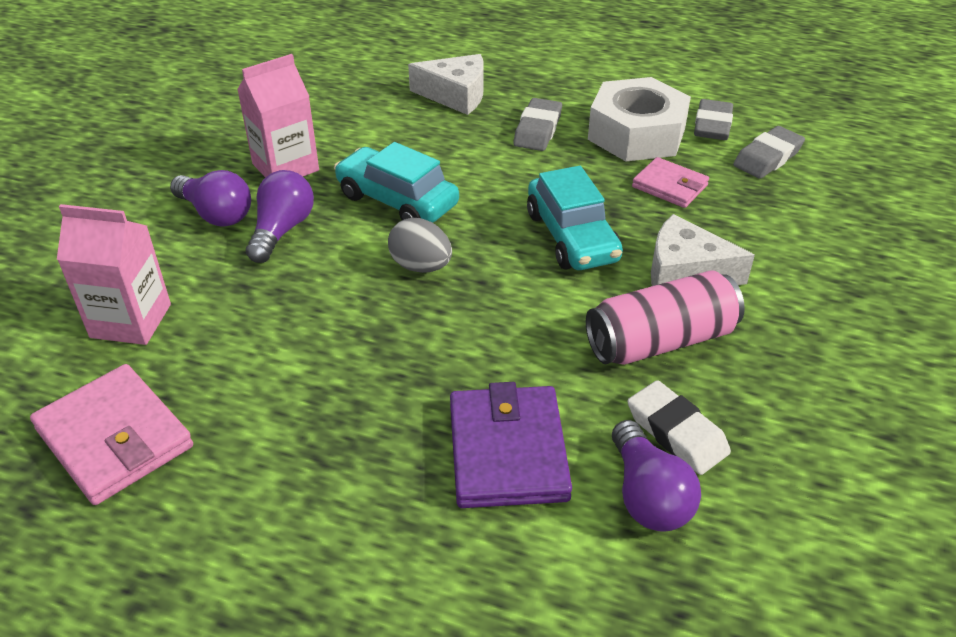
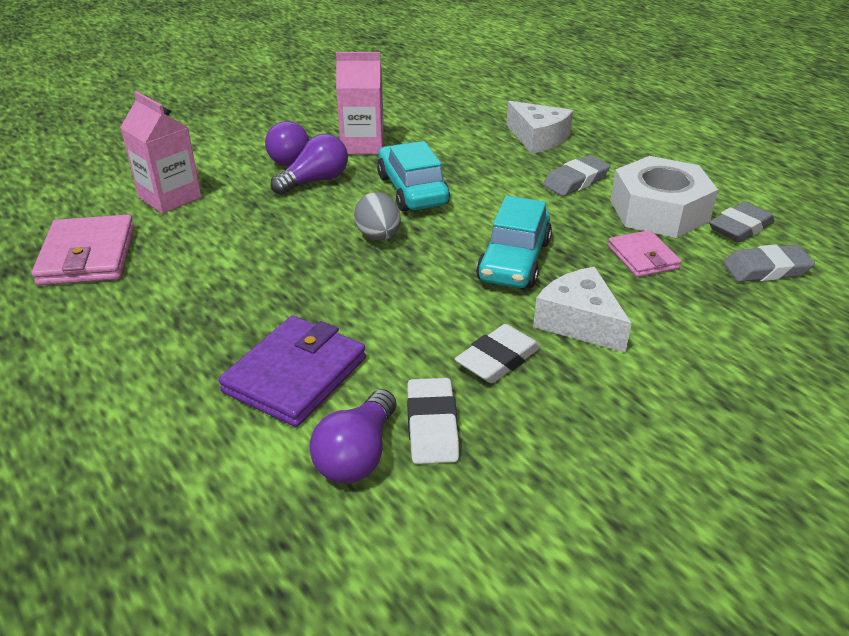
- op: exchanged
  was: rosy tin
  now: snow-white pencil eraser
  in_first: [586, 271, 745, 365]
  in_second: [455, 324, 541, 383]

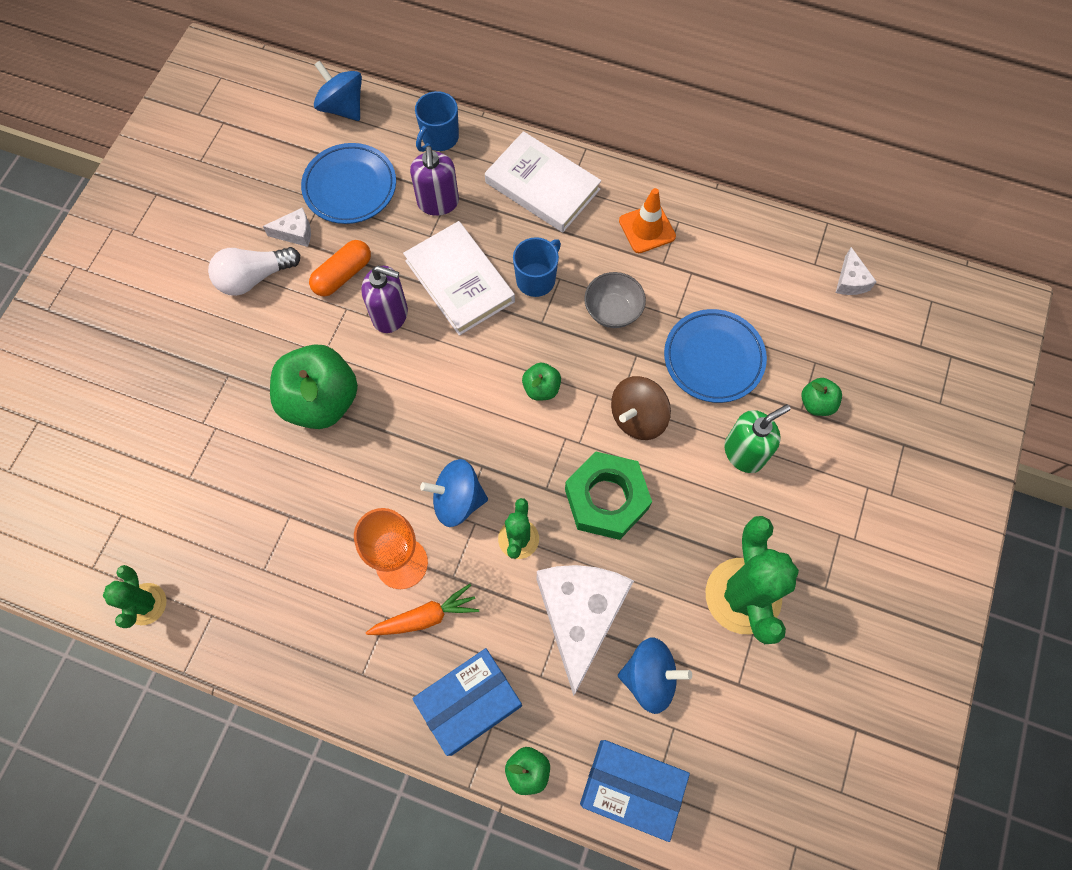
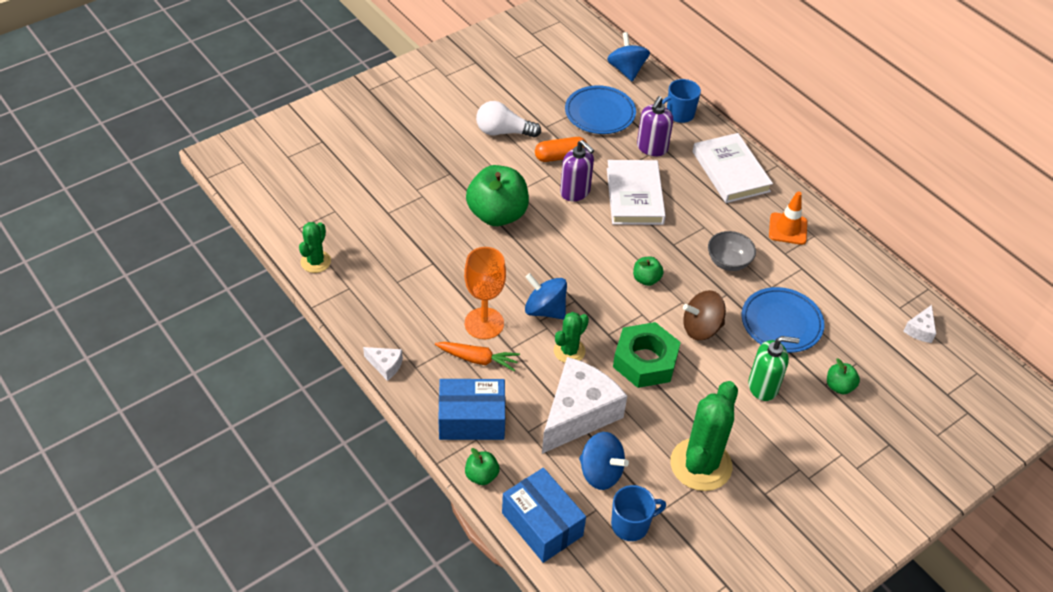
- op: relocated
  was: snow-white cheese wedge
  in_first: [263, 207, 311, 247]
  in_second: [363, 347, 403, 381]
- op: relocated
  was: blue tea mug
  in_first: [513, 237, 561, 297]
  in_second: [611, 485, 666, 541]

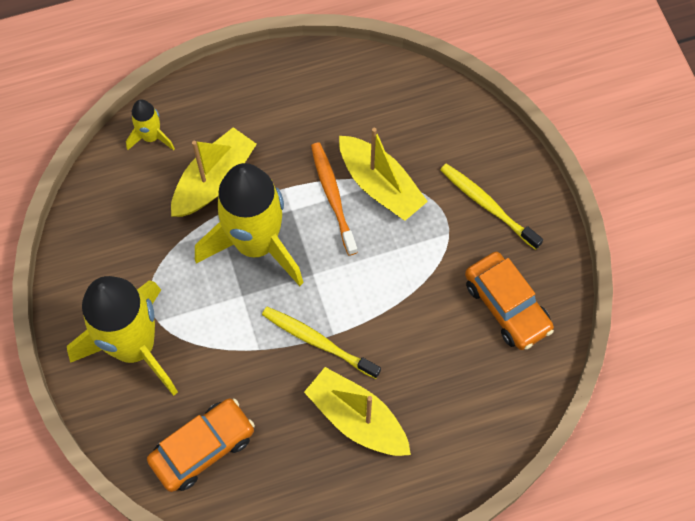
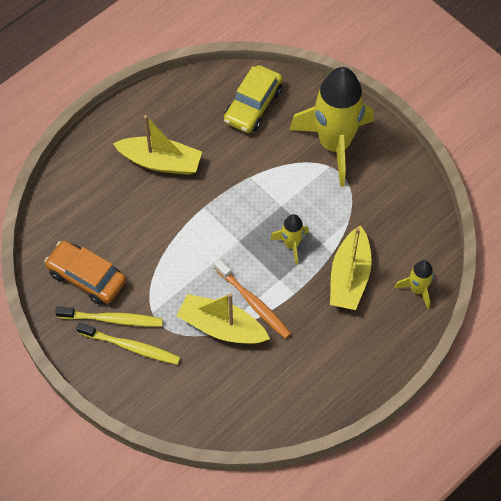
- op: relocated
  was: yellow toothbrush
  in_first: [262, 307, 381, 379]
  in_second: [55, 307, 163, 326]
- op: colour
  was: orange-coloured car
  now: yellow car
  in_first: [147, 398, 255, 492]
  in_second: [224, 65, 283, 133]
- op: size
  was: yellow spaceship
  in_first: [195, 163, 304, 286]
  in_second: [270, 214, 309, 265]
  ratio: 0.45

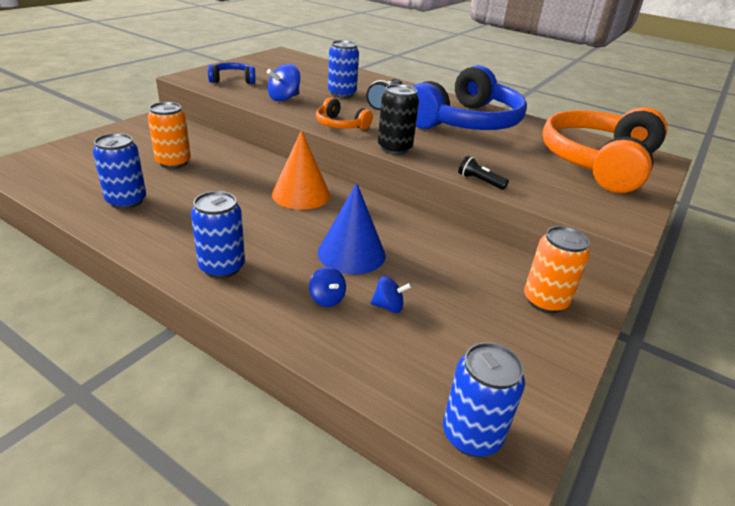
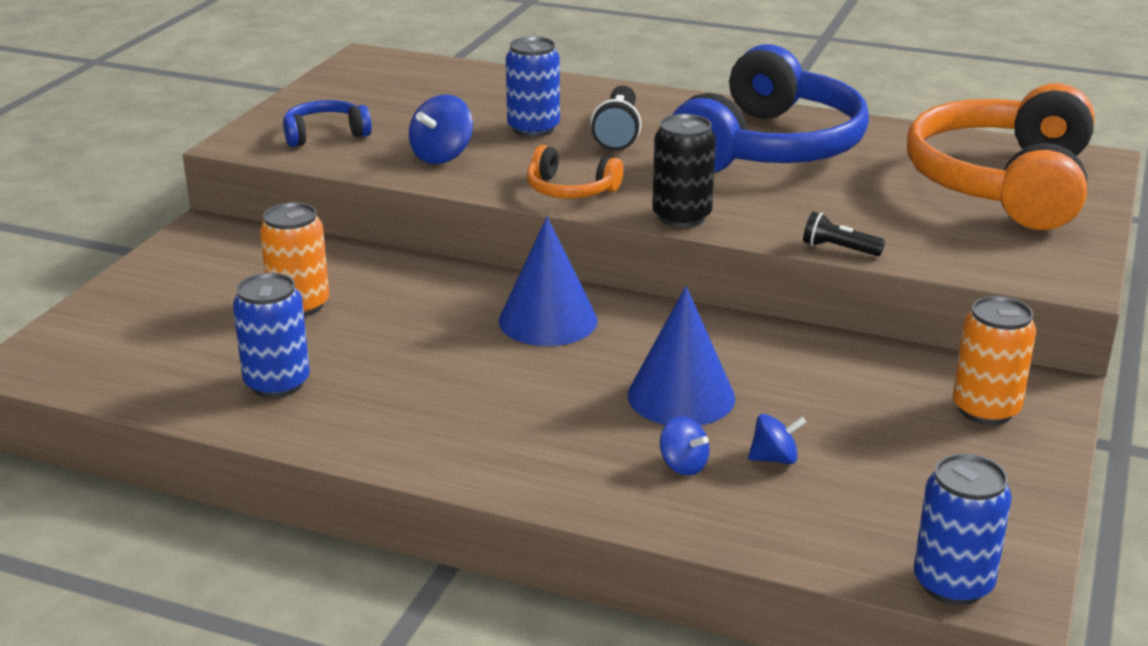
- op: colour
  was: orange-coloured solid cone
  now: blue solid cone
  in_first: [272, 130, 330, 210]
  in_second: [499, 217, 598, 346]
- op: missing
  was: blue tin
  in_first: [191, 191, 245, 279]

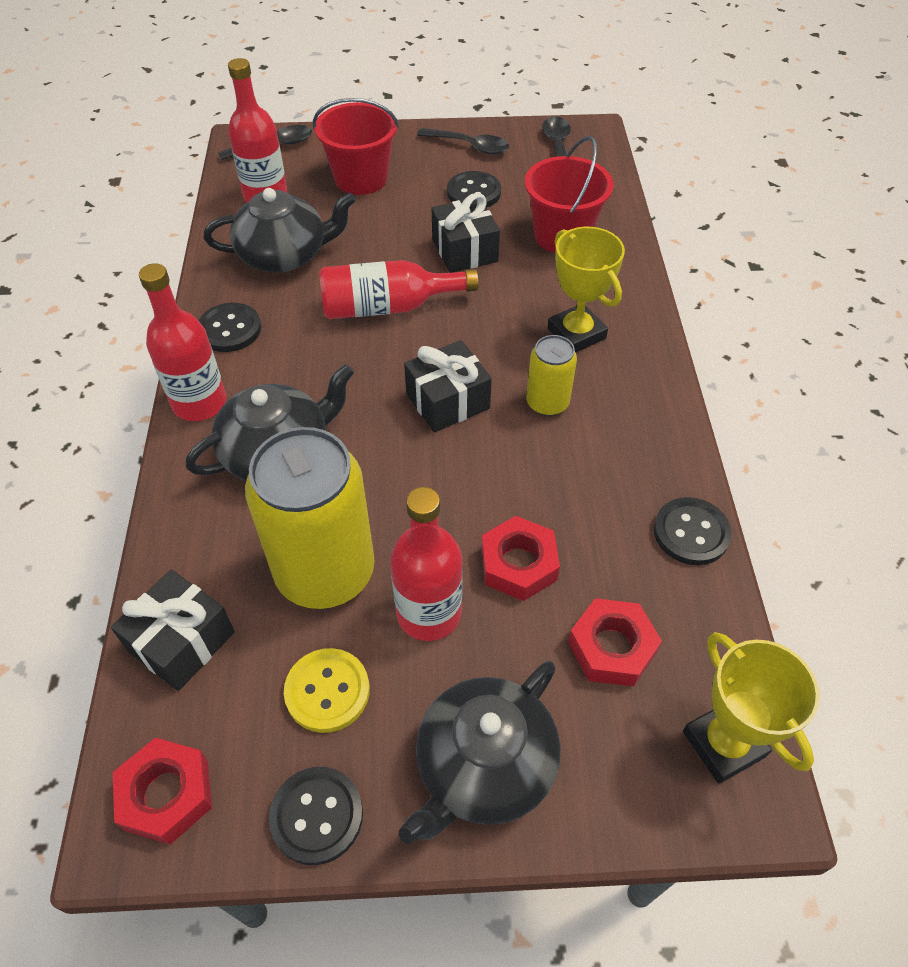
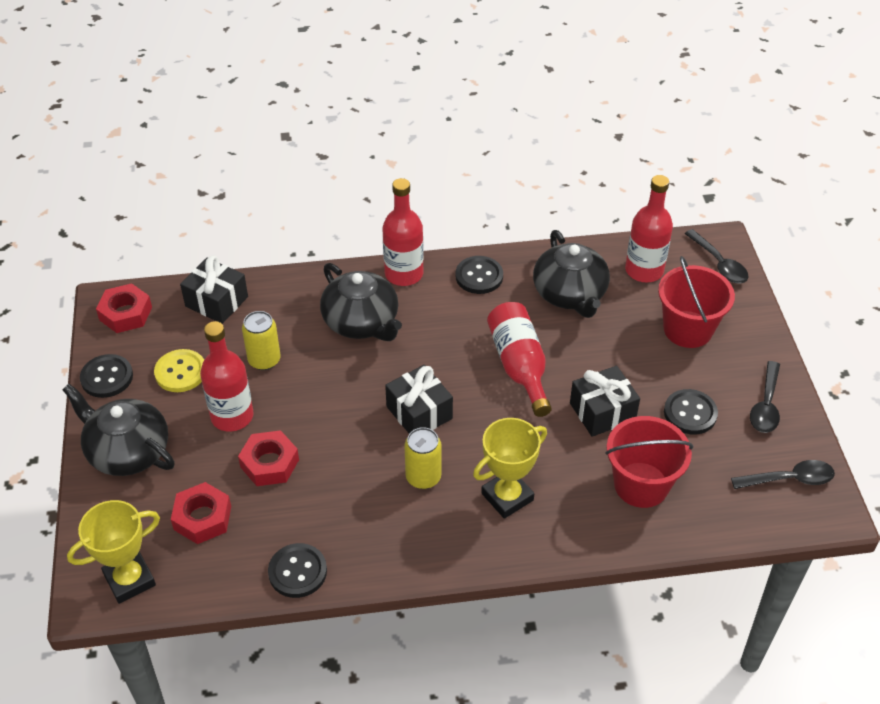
- op: size
  was: yellow tin
  in_first: [245, 427, 375, 609]
  in_second: [242, 311, 281, 370]
  ratio: 0.5

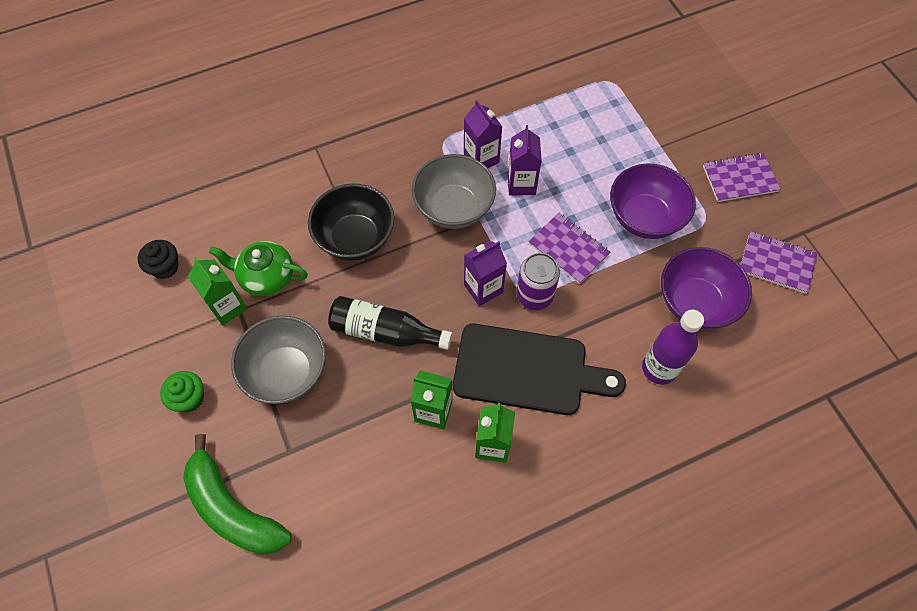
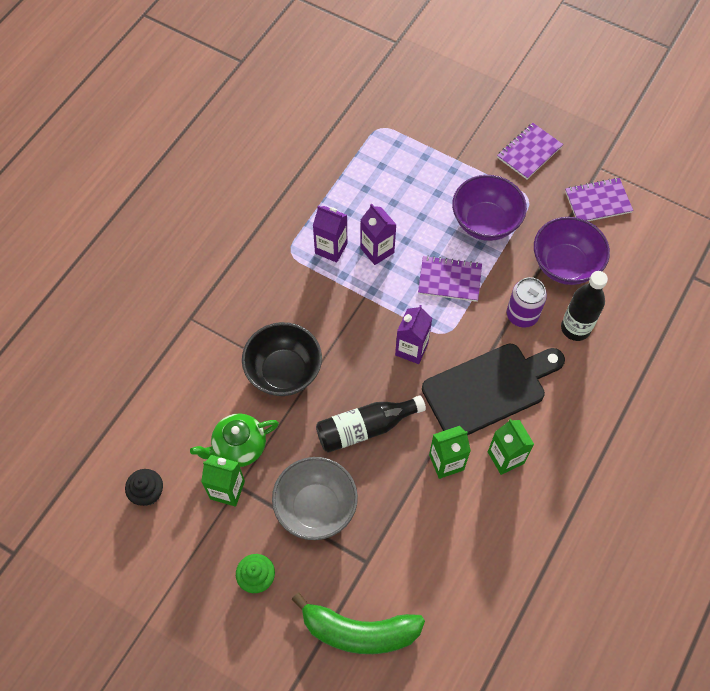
- op: relocated
  was: royal purple tin
  in_first: [517, 253, 560, 310]
  in_second: [507, 277, 547, 328]
- op: colour
  was: royal purple bottle
  now: ebony bottle
  in_first: [642, 310, 704, 385]
  in_second: [561, 271, 608, 341]
- op: missing
  was: ash-grey deep dish
  in_first: [412, 154, 496, 229]

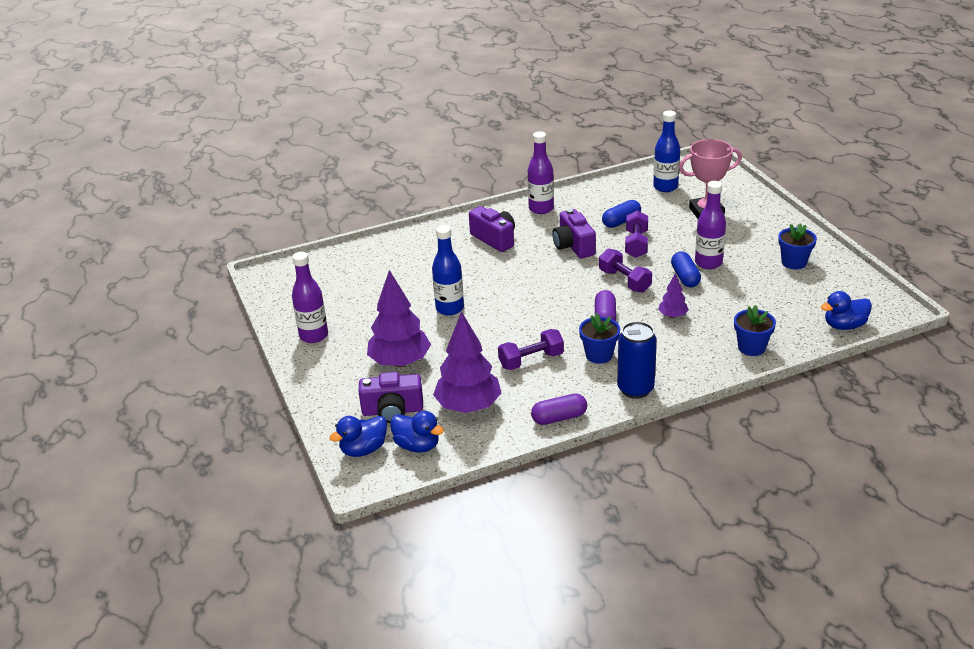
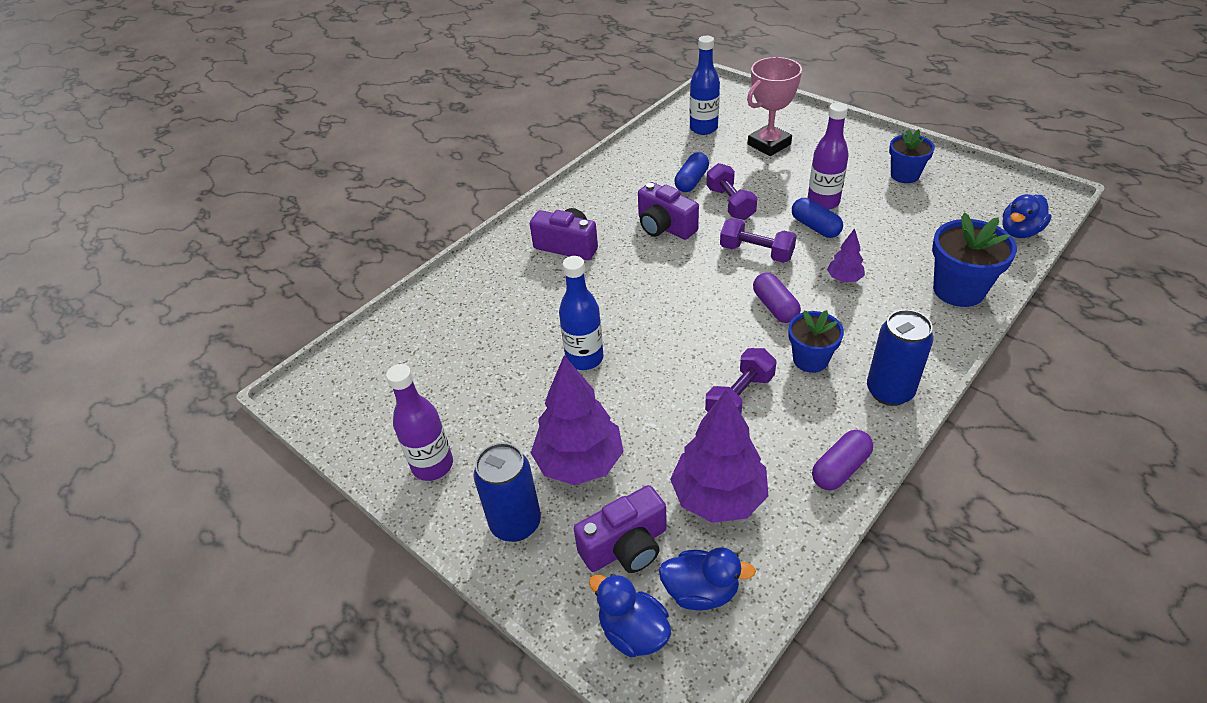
- op: appeared
  now: blue tin
  in_second: [474, 443, 541, 542]
- op: spun
  was: blue toy duck
  in_first: [330, 416, 387, 457]
  in_second: [589, 574, 671, 657]
  clockwise: 105
- op: size
  was: blue flower pot
  in_first: [734, 305, 776, 356]
  in_second: [932, 213, 1017, 307]
  ratio: 1.51
- op: missing
  was: royal purple bottle
  in_first: [528, 131, 554, 214]

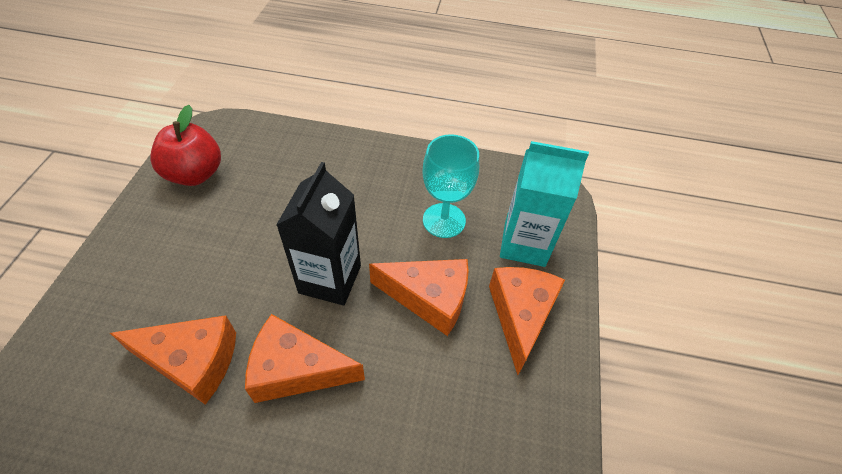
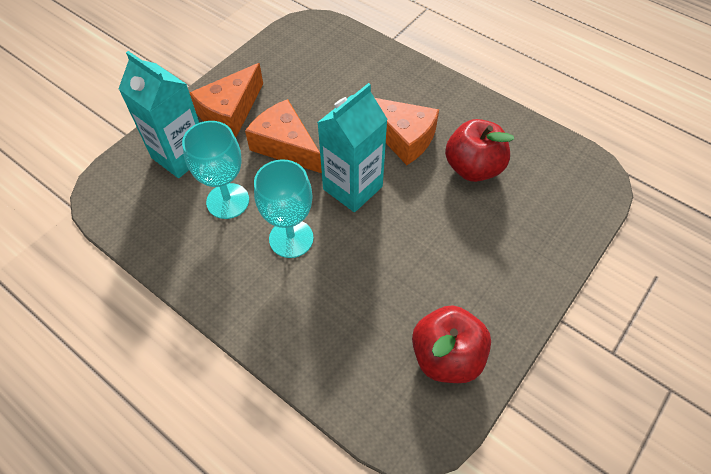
- op: appeared
  now: turquoise wine glass
  in_second: [254, 159, 314, 258]
- op: colour
  was: ebony milk carton
  now: turquoise milk carton
  in_first: [276, 162, 361, 305]
  in_second: [317, 83, 388, 212]
- op: exchanged
  was: orange-coloured cheese wedge
  now: scarlet apple
  in_first: [110, 315, 236, 405]
  in_second: [445, 119, 514, 182]

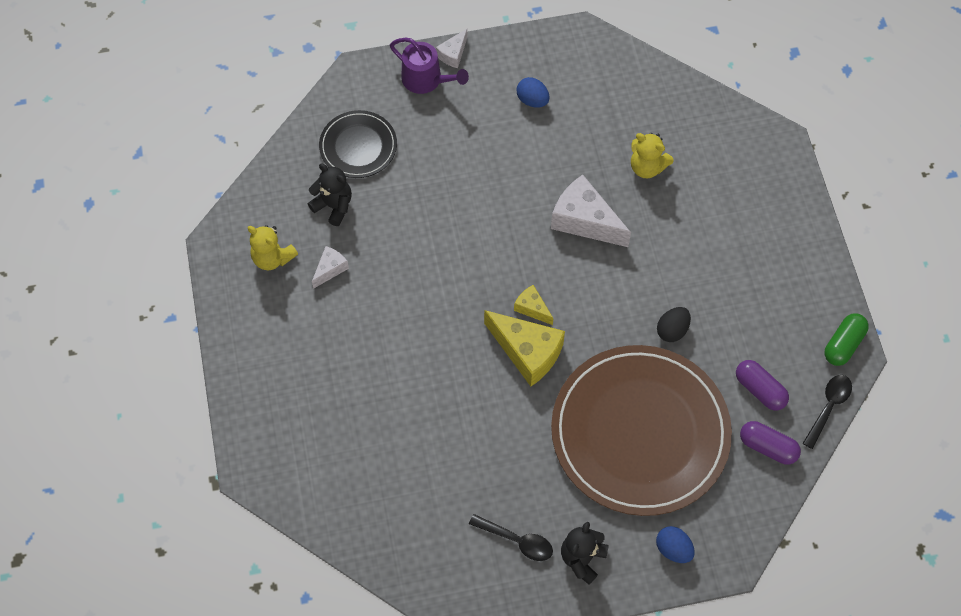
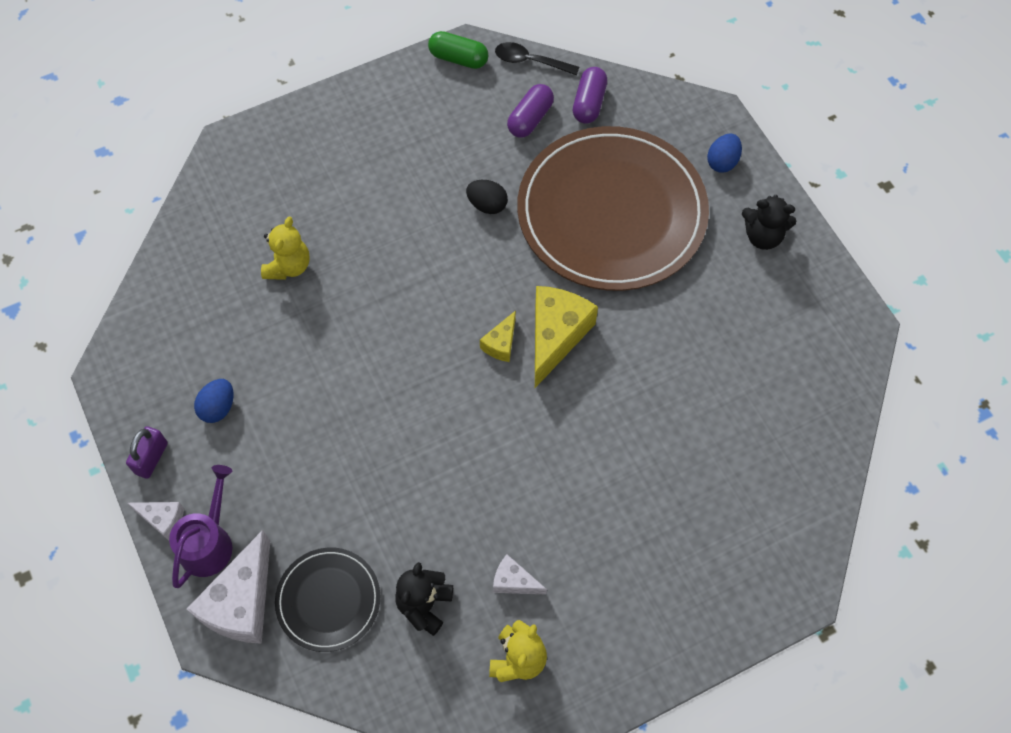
- op: appeared
  now: royal purple lock
  in_second: [126, 426, 168, 479]
- op: relocated
  was: snow-white cheese wedge
  in_first: [551, 175, 631, 247]
  in_second: [187, 530, 270, 644]
- op: missing
  was: ebony teaspoon
  in_first: [469, 514, 553, 561]

